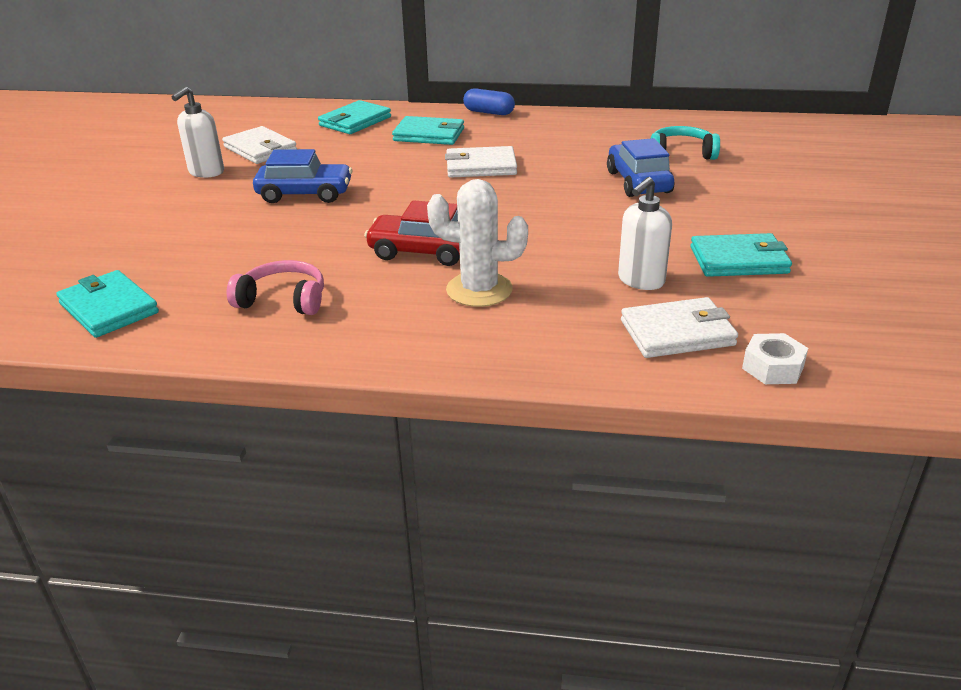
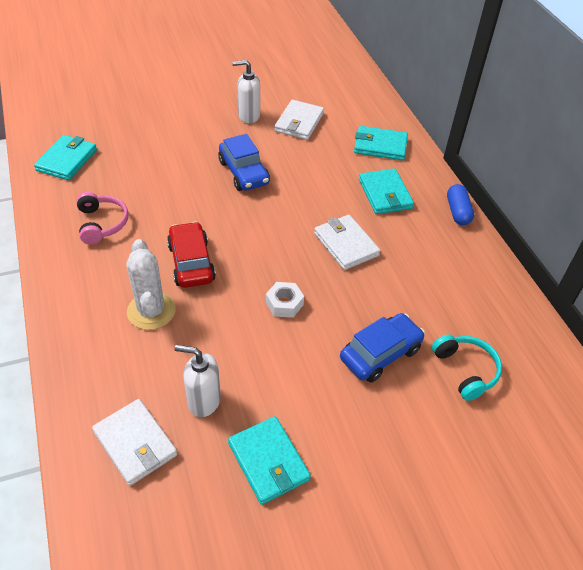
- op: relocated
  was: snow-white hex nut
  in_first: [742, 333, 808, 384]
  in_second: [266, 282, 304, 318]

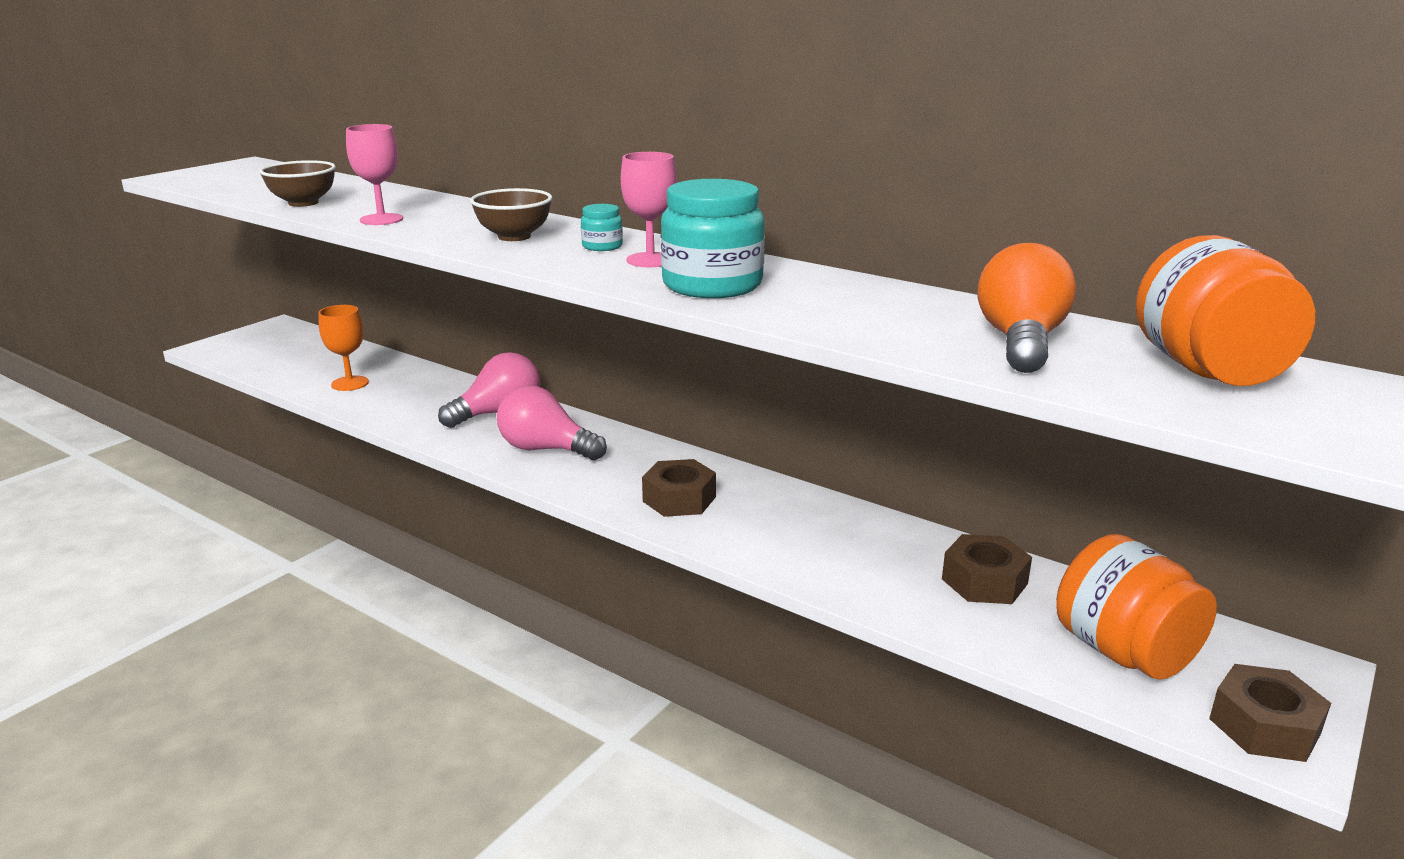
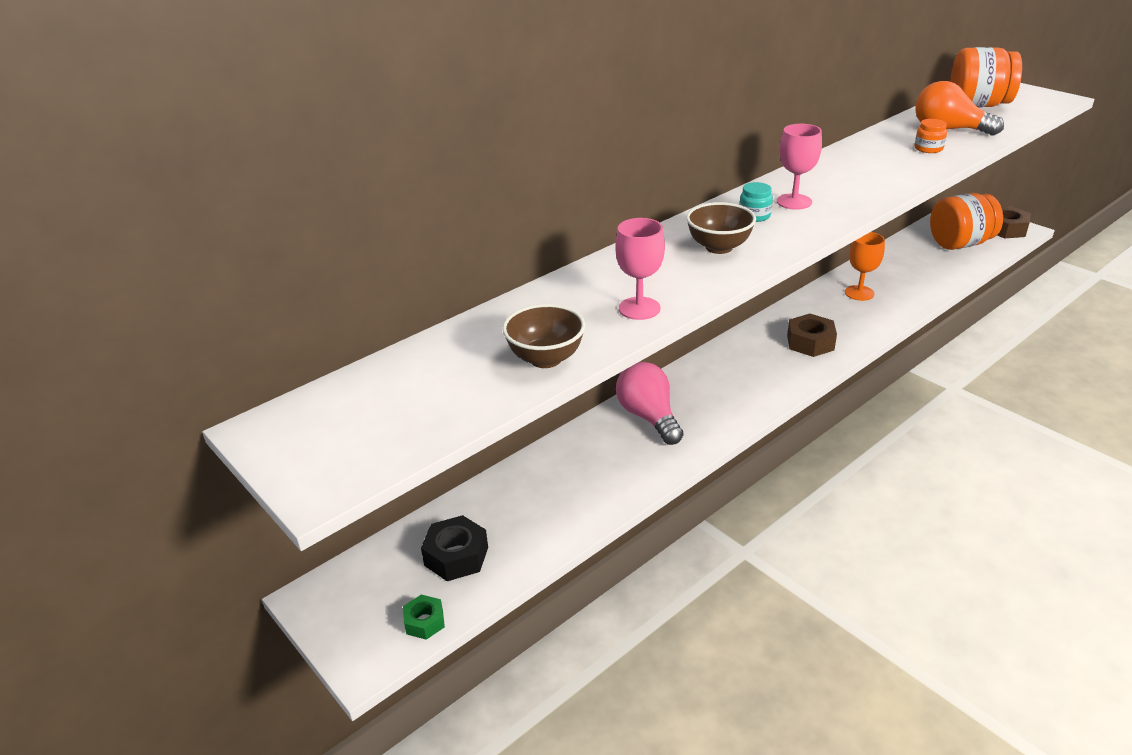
- op: appeared
  now: green hex nut
  in_second: [403, 595, 445, 640]
- op: appeared
  now: ebony hex nut
  in_second: [421, 515, 488, 581]
- op: relocated
  was: orange-coloured wine glass
  in_first: [319, 305, 369, 391]
  in_second: [845, 232, 885, 301]
- op: appeared
  now: orange-coloured jam jar
  in_second: [914, 119, 947, 153]
- op: missing
  was: rosy light bulb
  in_first: [497, 385, 607, 460]
- op: missing
  was: turquoise jam jar
  in_first: [661, 179, 765, 298]
- op: missing
  was: russet hex nut
  in_first: [942, 534, 1032, 604]

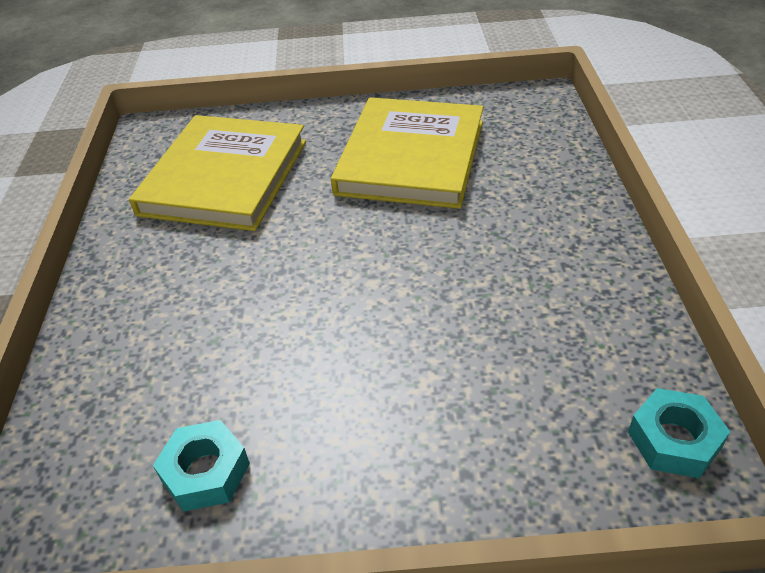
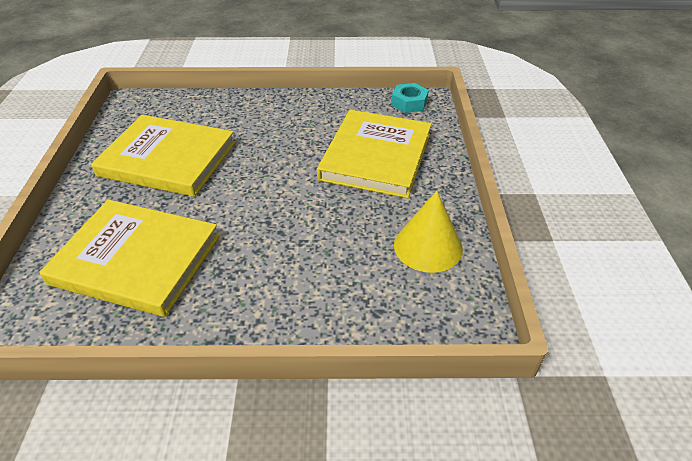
- op: appeared
  now: yellow hardback
  in_second: [317, 110, 431, 198]
- op: exchanged
  was: turquoise hex nut
  now: yellow solid cone
  in_first: [153, 420, 250, 512]
  in_second: [394, 191, 463, 273]

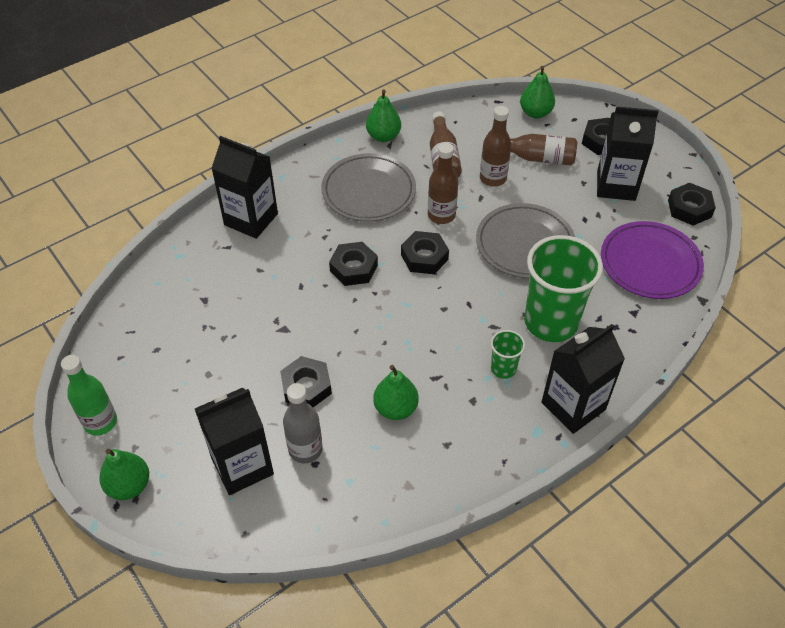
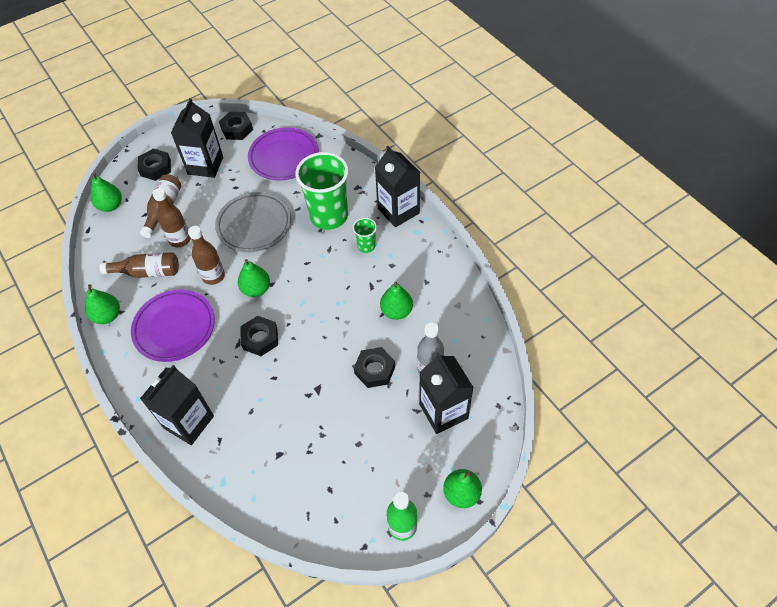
- op: colour
  was: ash-grey plate
  now: royal purple plate
  in_first: [321, 153, 416, 222]
  in_second: [131, 290, 215, 362]
- op: exchanged
  was: ebony hex nut
  now: green pear
  in_first: [401, 231, 449, 274]
  in_second: [238, 259, 270, 297]

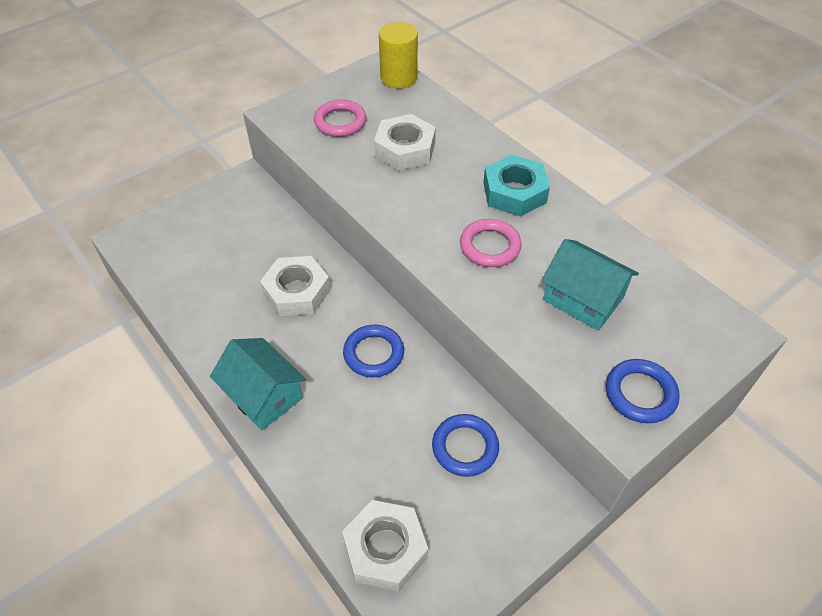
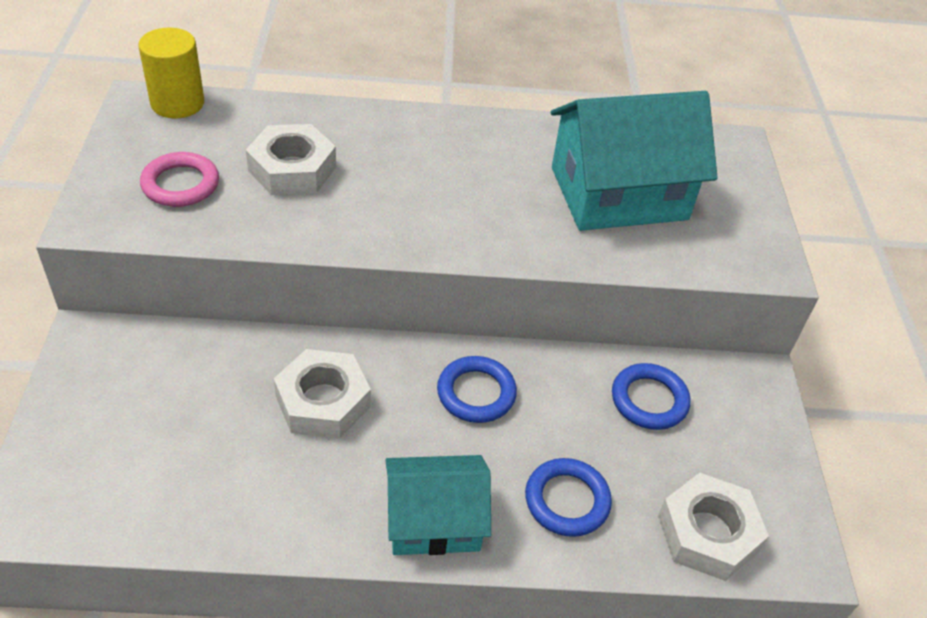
- op: relocated
  was: blue torus
  in_first: [606, 359, 680, 423]
  in_second: [525, 458, 612, 537]
- op: size
  was: turquoise house
  in_first: [541, 239, 639, 331]
  in_second: [551, 91, 718, 231]
  ratio: 1.62
- op: missing
  was: rosy torus
  in_first: [460, 219, 522, 267]
- op: missing
  was: turquoise hex nut
  in_first: [483, 154, 550, 217]

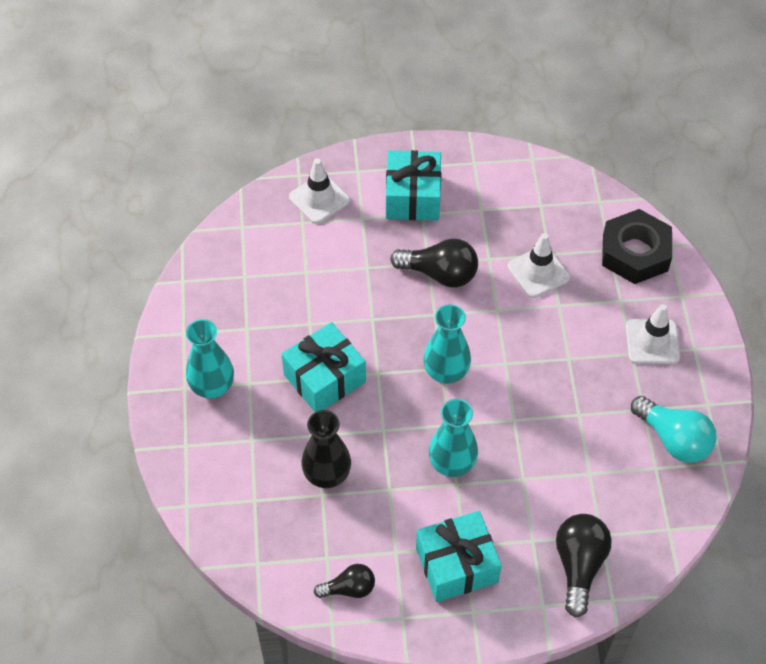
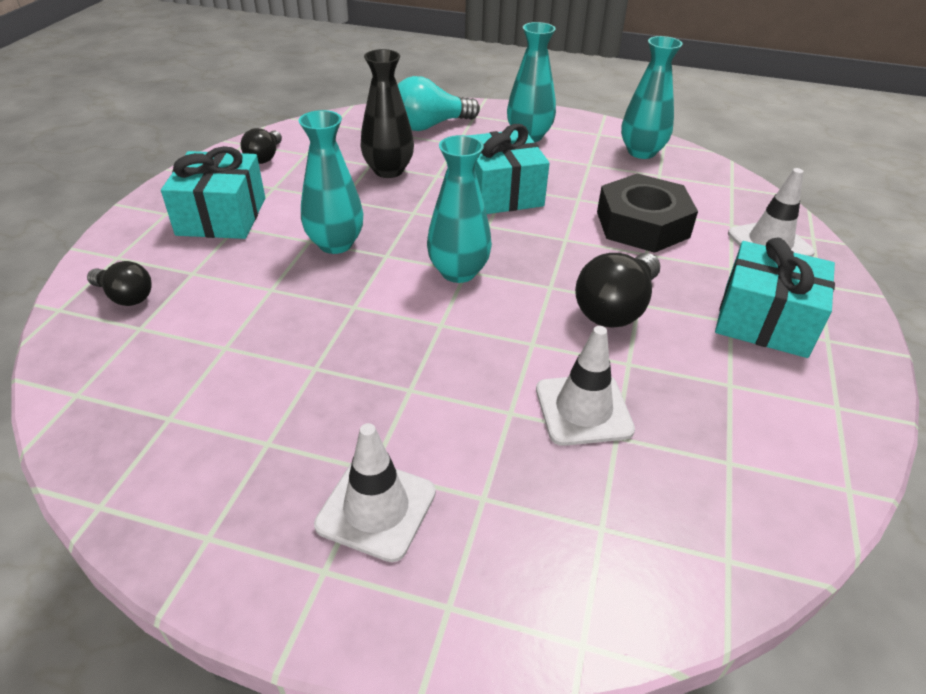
- op: size
  was: ebony light bulb
  in_first: [556, 514, 612, 618]
  in_second: [87, 261, 152, 306]
  ratio: 0.61
- op: relocated
  was: turquoise light bulb
  in_first: [631, 396, 717, 463]
  in_second: [398, 76, 480, 131]
- op: relocated
  was: ebony hex nut
  in_first: [602, 209, 672, 284]
  in_second: [597, 173, 698, 253]
- op: appeared
  now: turquoise tall vase
  in_second: [621, 36, 683, 159]

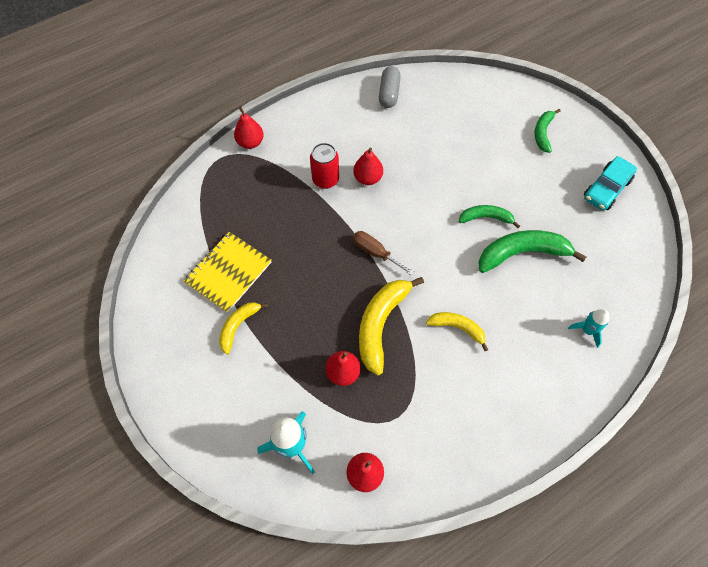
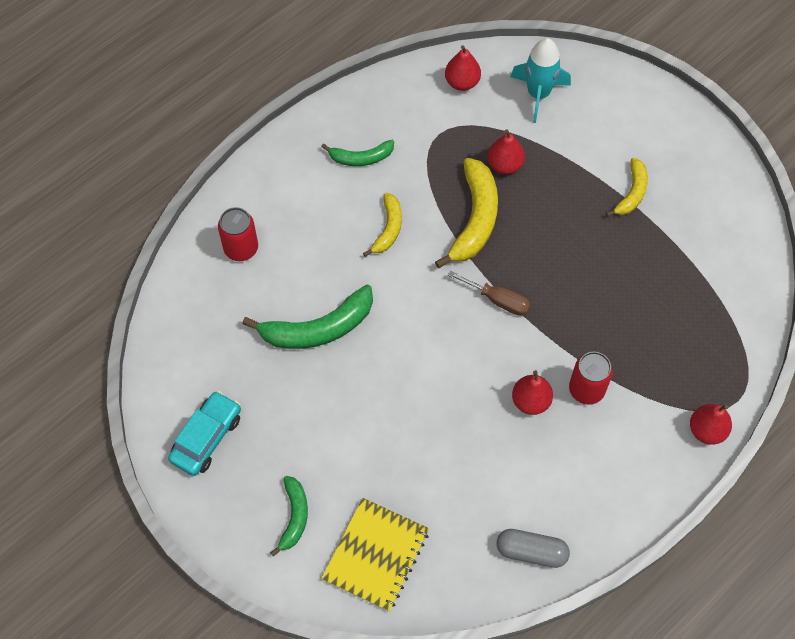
- op: exchanged
  was: turquoise spaceship
  now: scarlet tin
  in_first: [568, 309, 609, 348]
  in_second: [218, 207, 258, 261]
- op: relocated
  was: green toy banana
  in_first: [459, 205, 520, 228]
  in_second: [321, 140, 394, 166]
- op: relocated
  was: yellow notepad
  in_first: [183, 232, 272, 313]
  in_second: [321, 498, 429, 612]
- op: spun
  was: yellow toy banana
  in_first: [426, 312, 488, 351]
  in_second: [363, 193, 402, 257]
  clockwise: -90
- op: spun
  was: ash-grey pill shape
  in_first: [379, 66, 401, 108]
  in_second: [497, 529, 570, 568]
  clockwise: -75

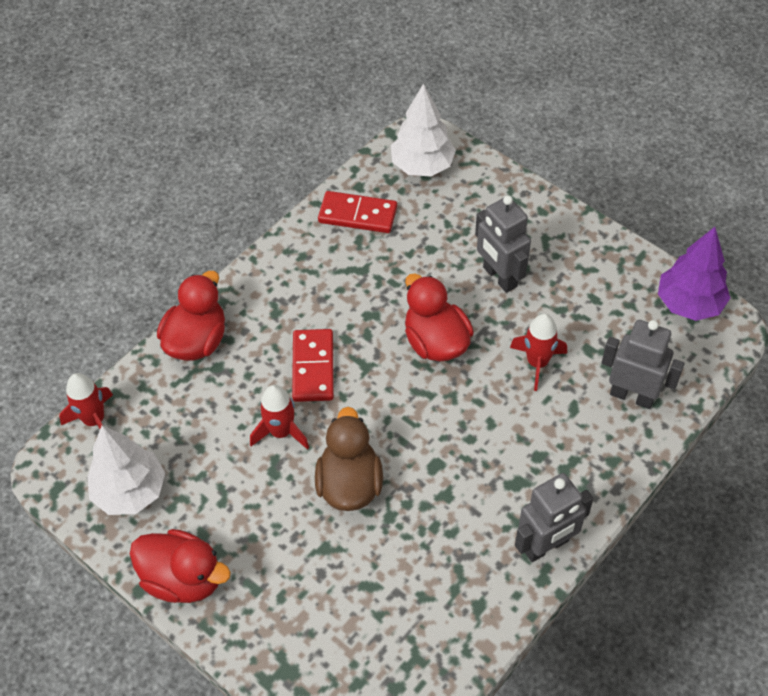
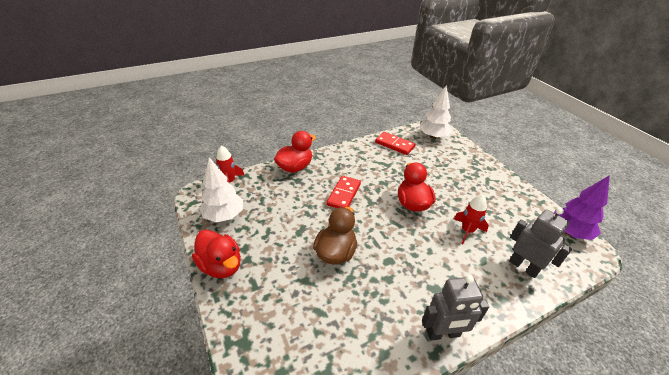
- op: missing
  was: scarlet spaceship
  in_first: [250, 385, 309, 450]
- op: missing
  was: ash-grey robot figure
  in_first: [475, 195, 531, 293]

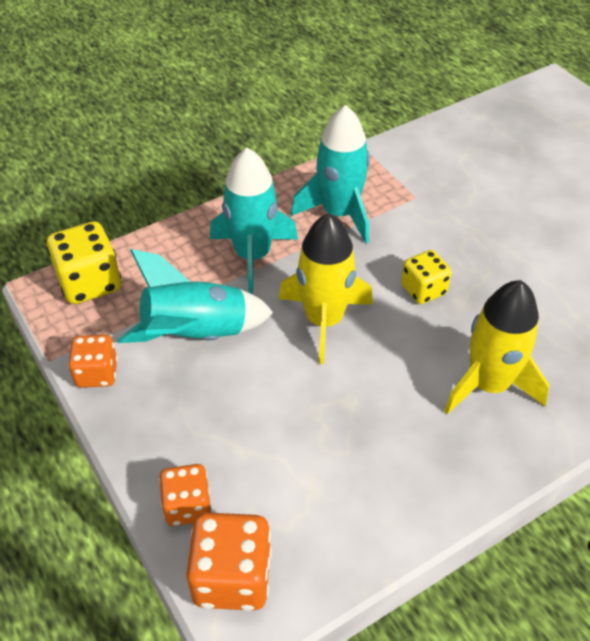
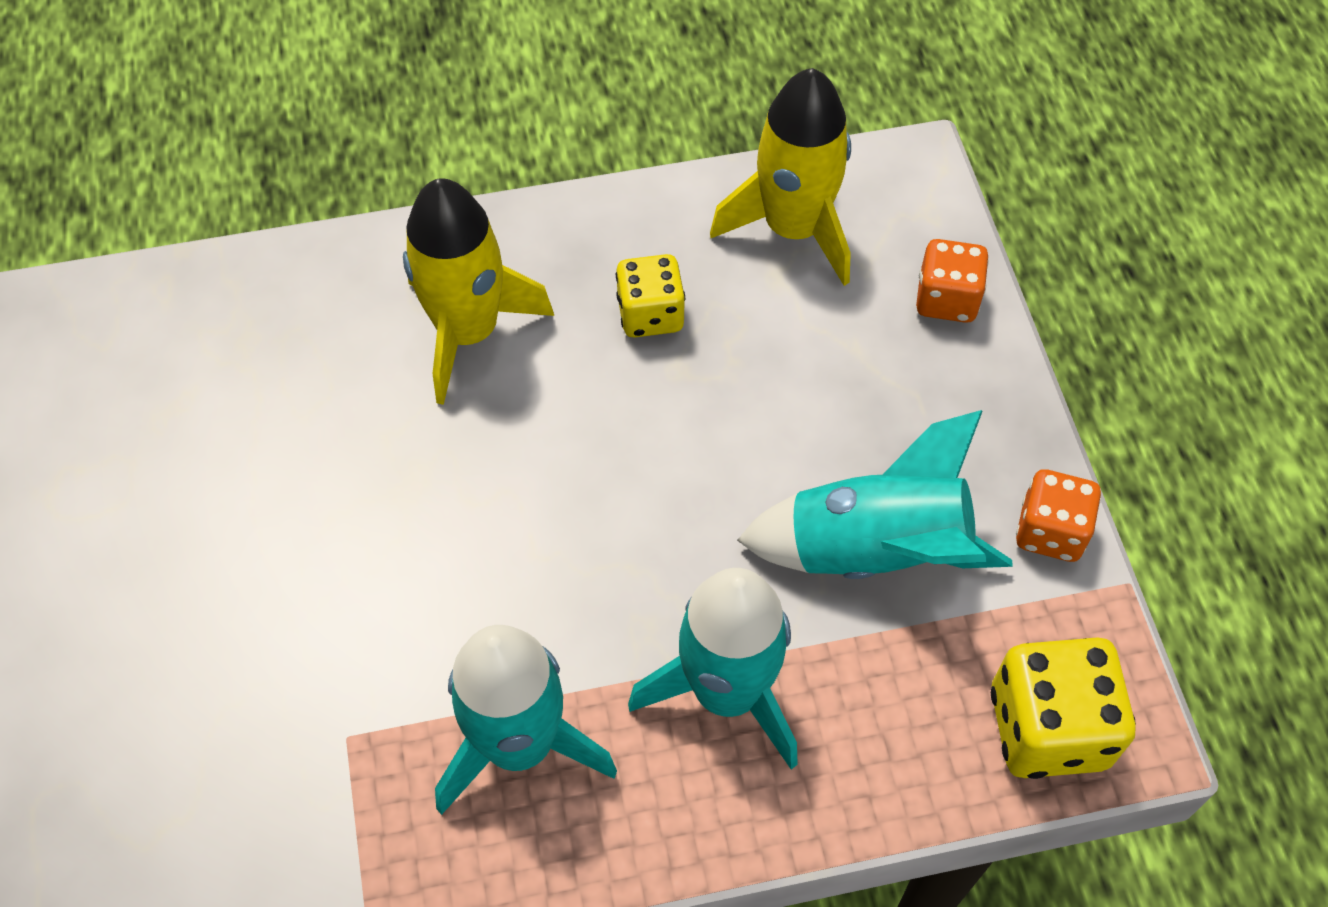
- op: relocated
  was: yellow die
  in_first: [401, 250, 452, 304]
  in_second: [616, 254, 685, 338]
- op: relocated
  was: yellow spaceship
  in_first: [279, 214, 373, 364]
  in_second: [710, 68, 851, 286]
- op: missing
  was: orange-coloured die
  in_first: [186, 513, 272, 611]

